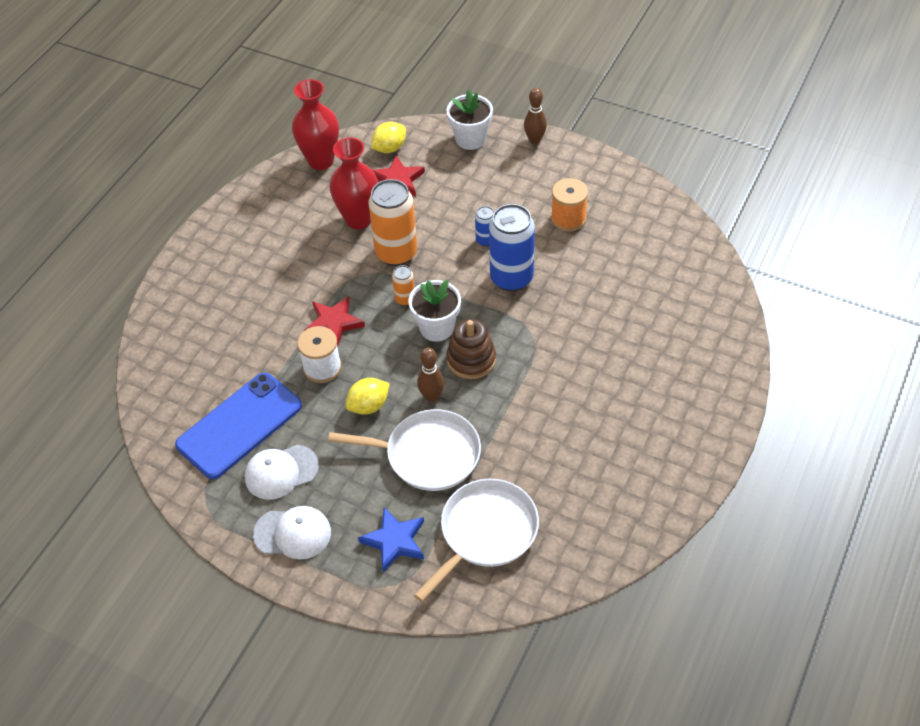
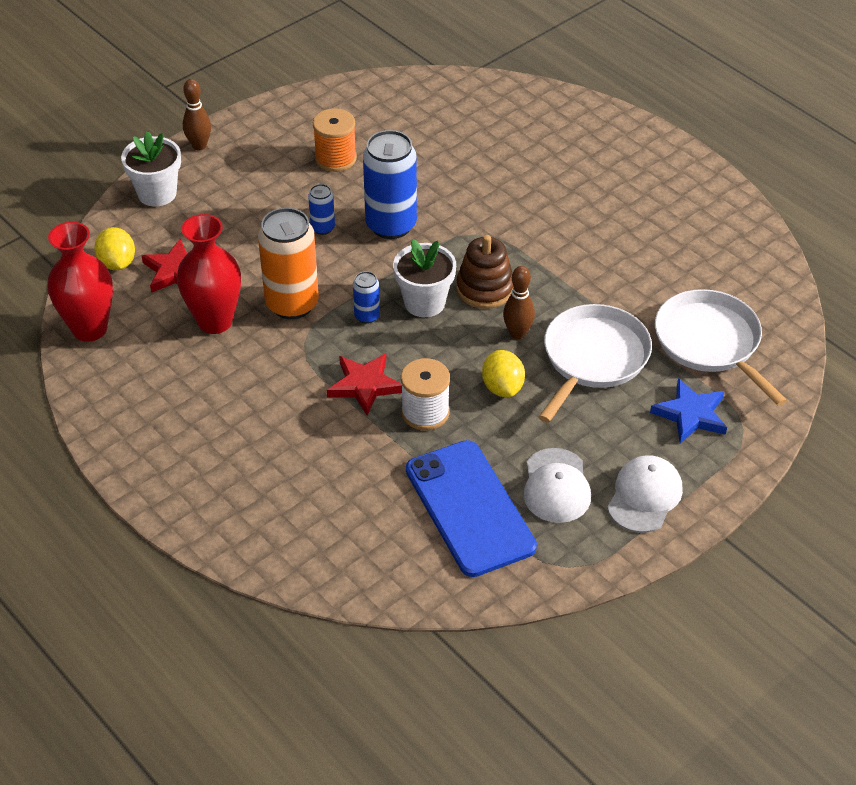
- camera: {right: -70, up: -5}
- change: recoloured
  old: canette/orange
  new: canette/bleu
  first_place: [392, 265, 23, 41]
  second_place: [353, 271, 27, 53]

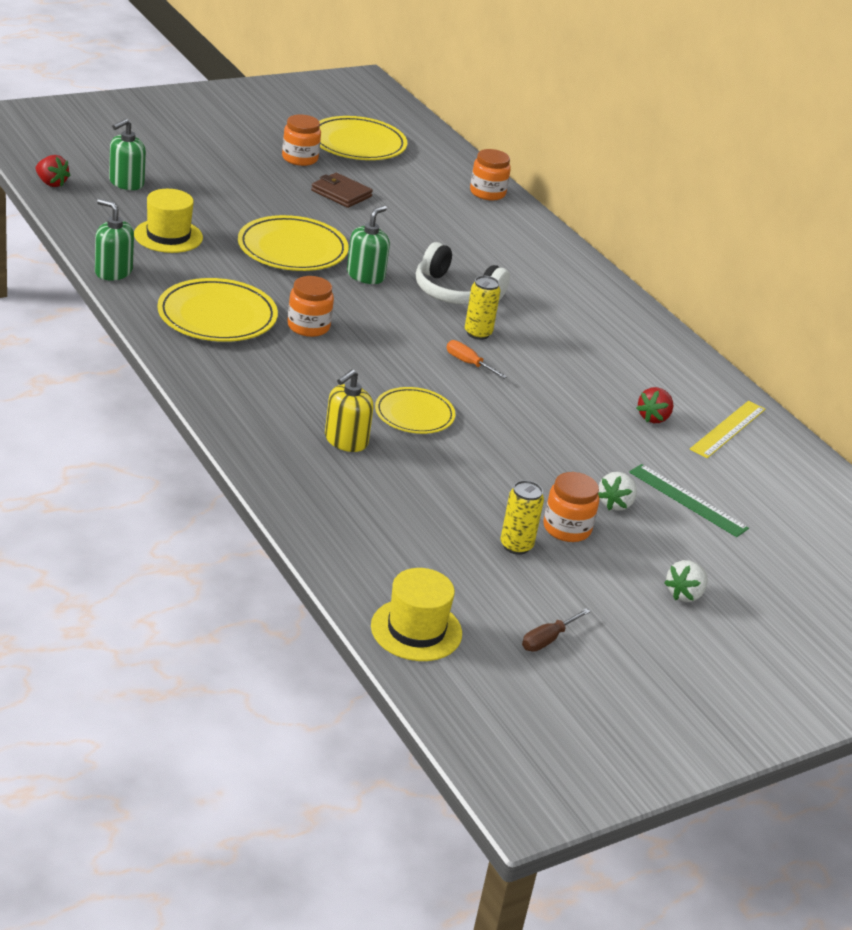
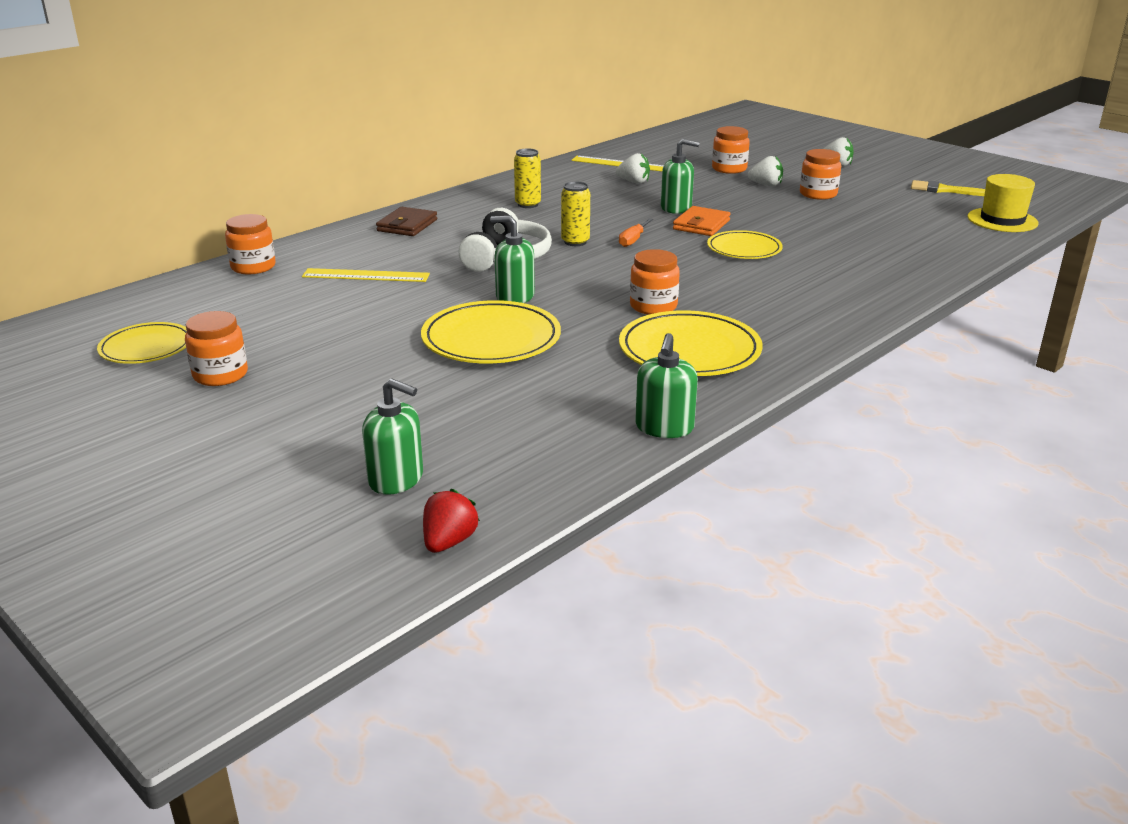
- camera: {right: -100, up: -5}
- change: removed
  old: chapeau/jaune
  first_place: [134, 189, 69, 64]
- change: removed
  old: distributeur de savon/jaune
  first_place: [325, 369, 48, 83]
- change: added
  new: règle/jaune
  second_place: [302, 268, 128, 14]
- change: added
  new: distributeur de savon/vert
  second_place: [661, 139, 39, 75]
- change: added
  new: portefeuille/orange
  second_place: [673, 206, 58, 30]
- change: moved
  old: portefeuille/marron
  first_place: [311, 173, 62, 35]
  second_place: [376, 207, 61, 29]
- change: moved
  old: canette/jaune
  first_place: [500, 480, 44, 75]
  second_place: [514, 148, 27, 60]
- change: replaced
  old: tournevis/marron
  new: pinceau/jaune
  first_place: [522, 608, 68, 44]
  second_place: [911, 180, 74, 16]
- change: replaced
  old: règle/vert
  new: bocal/orange
  first_place: [629, 464, 120, 73]
  second_place: [712, 126, 38, 48]
- change: recoloured
  old: fraise/rouge
  new: fraise/blanc
  first_place: [636, 387, 37, 36]
  second_place: [616, 153, 34, 31]
- change: resized
  old: assiette/jaune
  first_place: [319, 116, 88, 44]
  second_place: [97, 322, 90, 42]
  factor: 0.64

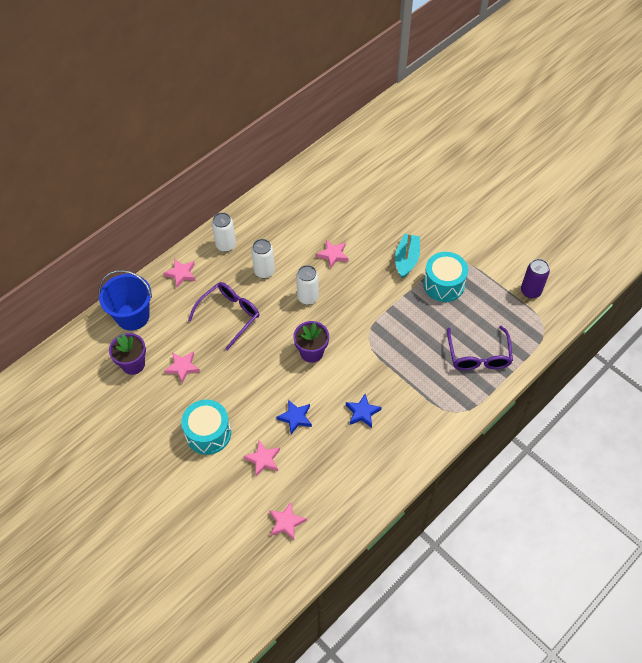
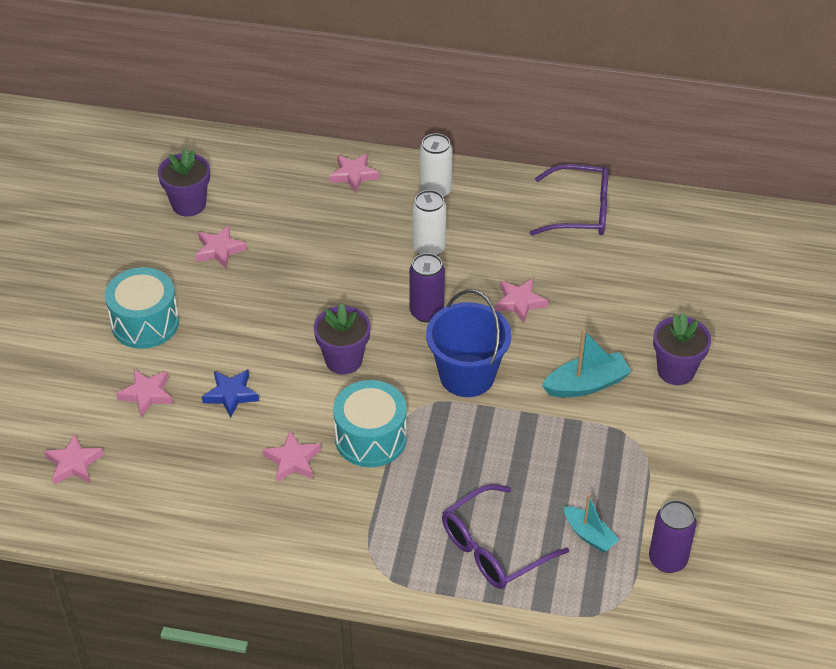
- camera: {right: 55, up: -10}
- change: added
  new: bateau/turquoise
  second_place: [564, 494, 56, 58]
- change: added
  new: pot de fleurs/violet
  second_place: [653, 313, 58, 72]
- change: moved
  old: seau/bleu
  first_place: [99, 270, 53, 61]
  second_place: [426, 290, 85, 107]
- change: moved
  old: lunettes/violet
  first_place: [188, 282, 71, 69]
  second_place: [530, 164, 79, 71]
- change: moved
  old: tambour/turquoise
  first_place: [423, 252, 45, 50]
  second_place: [333, 380, 74, 87]
- change: recoloured
  old: canette/blanc
  new: canette/violet
  first_place: [296, 265, 23, 40]
  second_place: [409, 253, 36, 69]
- change: recoloured
  old: étoile/bleu
  new: étoile/rose
  first_place: [346, 394, 36, 34]
  second_place: [263, 431, 58, 51]

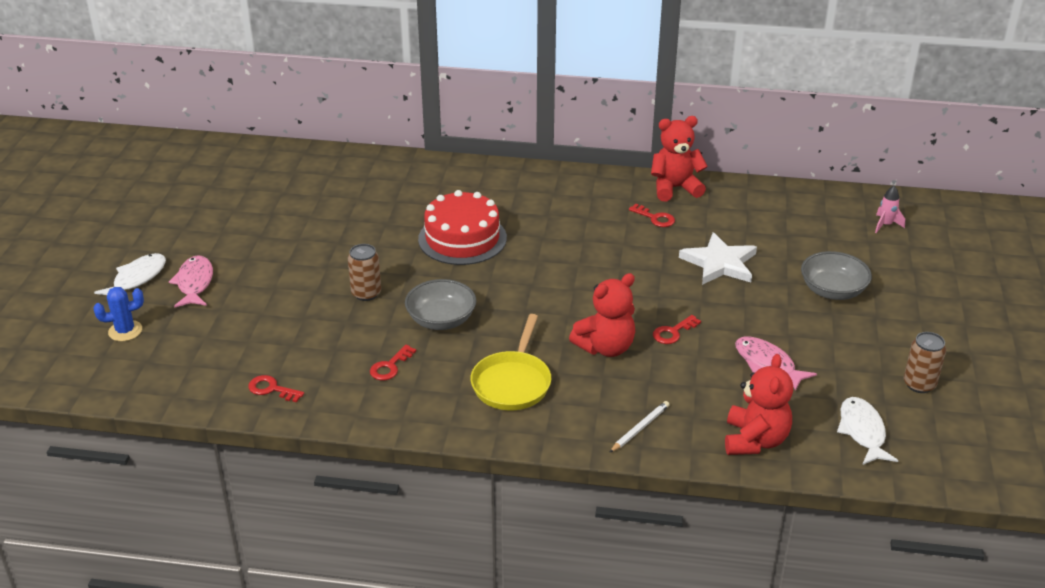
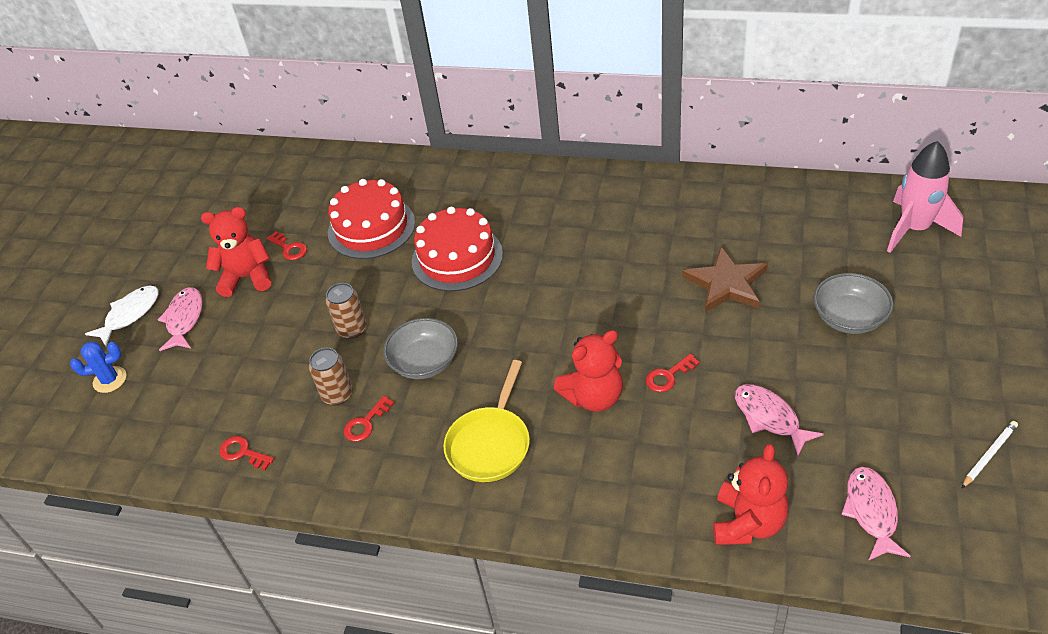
- camera: {right: 10, up: 10}
- change: added
  new: gâteau/rouge
  second_place: [328, 179, 87, 80]
- change: moved
  old: crayon/blanc
  first_place: [609, 401, 61, 52]
  second_place: [961, 421, 57, 68]
- change: moved
  old: clé/rouge
  first_place: [629, 203, 46, 24]
  second_place: [266, 231, 41, 29]
- change: moved
  old: ours en peluche/rouge
  first_place: [651, 116, 57, 85]
  second_place: [201, 207, 70, 90]
- change: moved
  old: canette/marron
  first_place: [904, 332, 42, 61]
  second_place: [309, 348, 44, 57]
- change: recoloured
  old: étoile/blanc
  new: étoile/marron
  first_place: [679, 232, 78, 53]
  second_place: [682, 247, 86, 65]
- change: recoloured
  old: poisson/blanc
  new: poisson/rose
  first_place: [837, 397, 62, 68]
  second_place: [841, 467, 70, 94]
- change: resized
  old: fusée/rose
  first_place: [875, 186, 30, 47]
  second_place: [887, 141, 76, 112]
  factor: 2.15

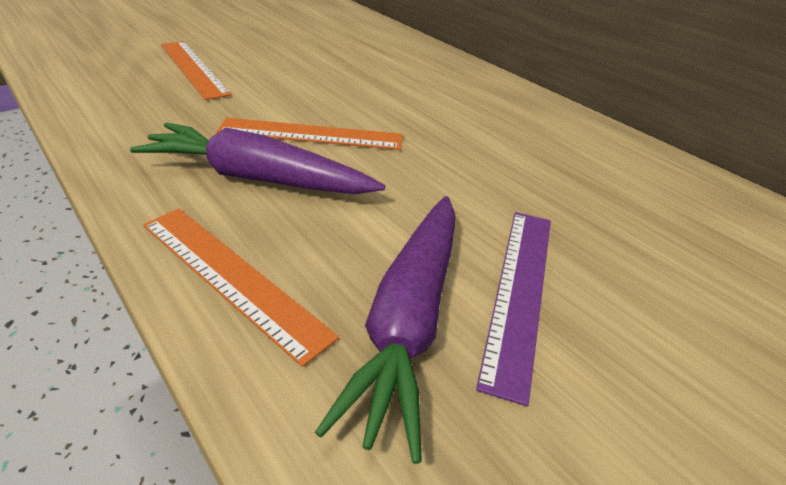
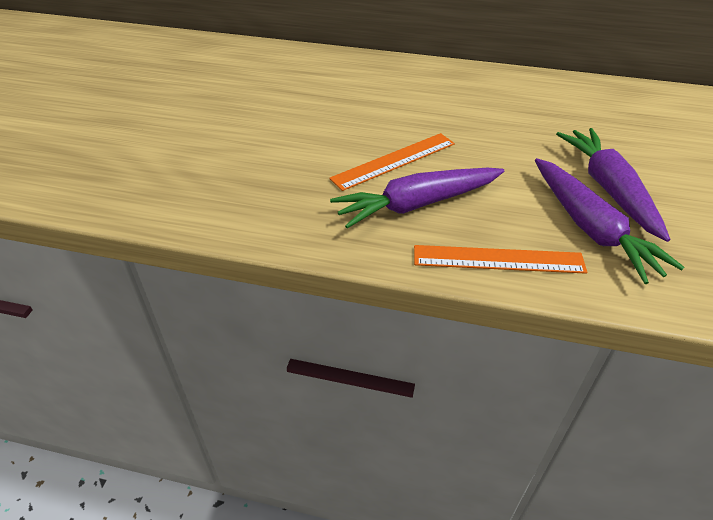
- camera: {right: -35, up: 5}
- change: removed
  old: règle/orange
  first_place: [161, 41, 71, 59]
- change: replaced
  old: règle/violet
  new: carotte/violet
  first_place: [476, 212, 75, 194]
  second_place: [556, 128, 114, 114]

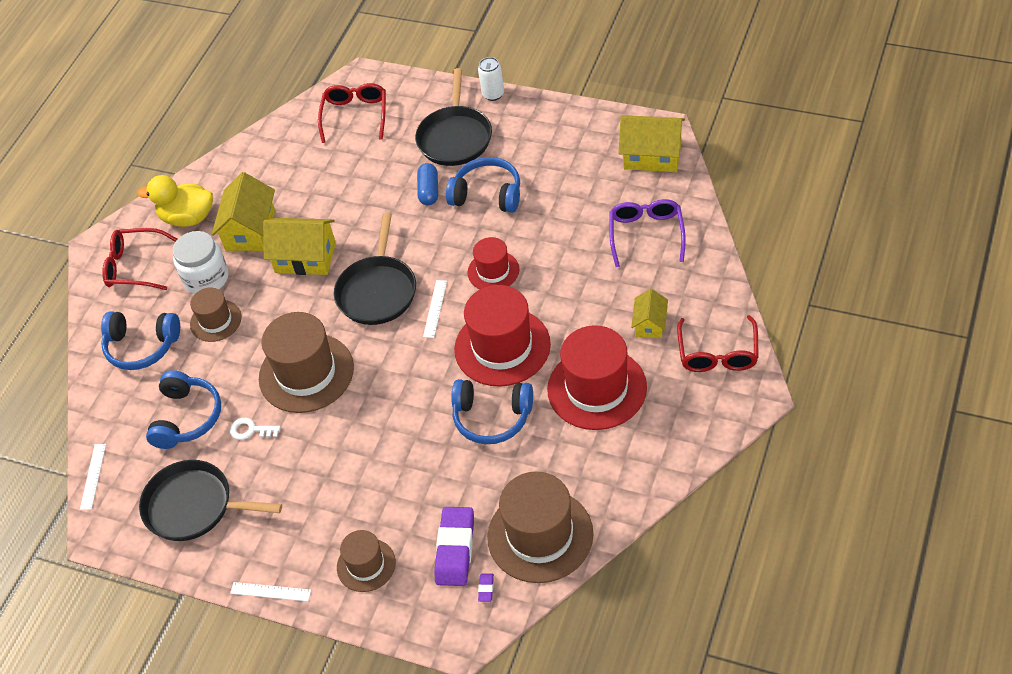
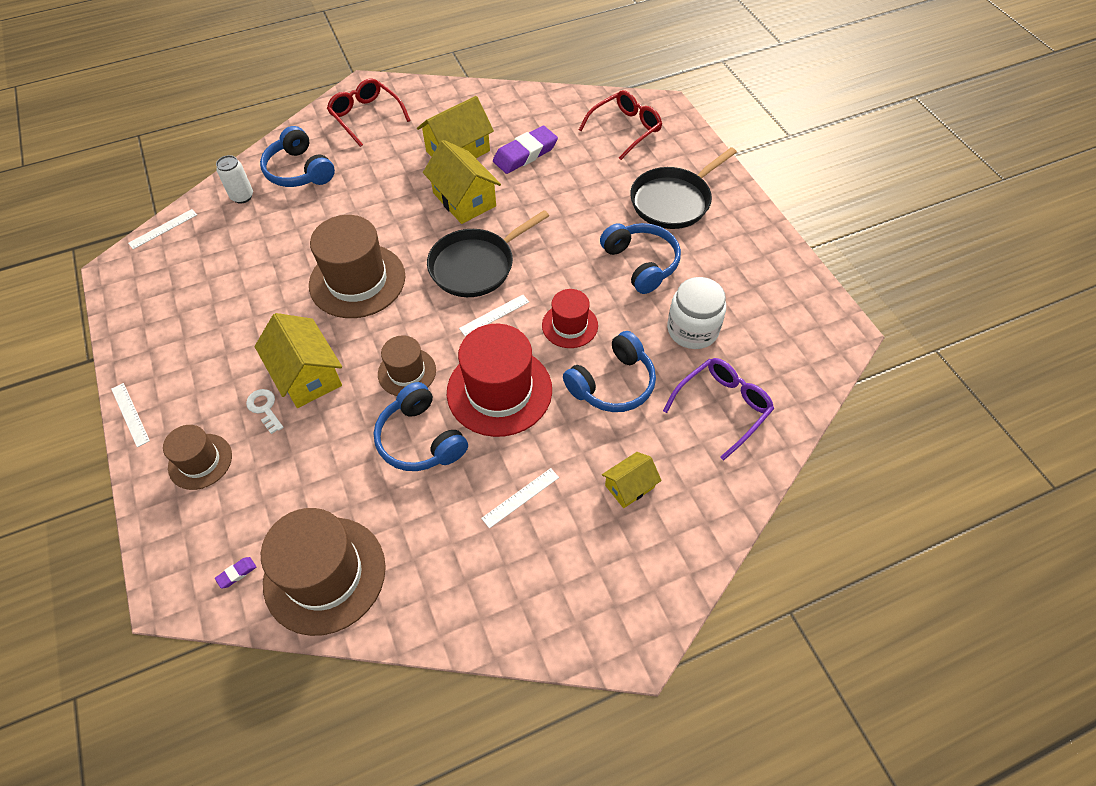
- camera: {right: 40, up: 5}
- change: removed
  old: canard/jaune
  first_place: [138, 175, 75, 52]
- change: removed
  old: poêle/noir
  first_place: [139, 460, 143, 81]
- change: removed
  old: gélule/bleu
  first_place: [417, 163, 21, 42]
- change: removed
  old: lunettes/rouge
  first_place: [677, 315, 82, 57]
- change: moved
  old: casque audio/bleu
  first_place: [146, 370, 75, 79]
  second_place: [563, 331, 93, 81]
- change: moved
  old: bocal/blanc
  first_place: [173, 231, 56, 63]
  second_place: [667, 277, 59, 72]
- change: moved
  old: chapeau/marron
  first_place: [190, 287, 52, 55]
  second_place: [378, 335, 58, 61]
- change: moved
  old: clé/blanc
  first_place: [230, 418, 51, 22]
  second_place: [246, 389, 37, 45]
- change: moved
  old: gomme/violet
  first_place: [434, 507, 40, 79]
  second_place: [493, 126, 65, 48]
- change: moved
  old: canette/blanc
  first_place: [478, 57, 26, 44]
  second_place: [216, 155, 37, 48]
- change: moved
  old: maison/jaune
  first_place: [619, 115, 66, 57]
  second_place: [255, 313, 87, 95]
- change: replaced
  old: chapeau/rouge
  new: règle/blanc
  first_place: [547, 325, 100, 105]
  second_place: [481, 468, 78, 61]

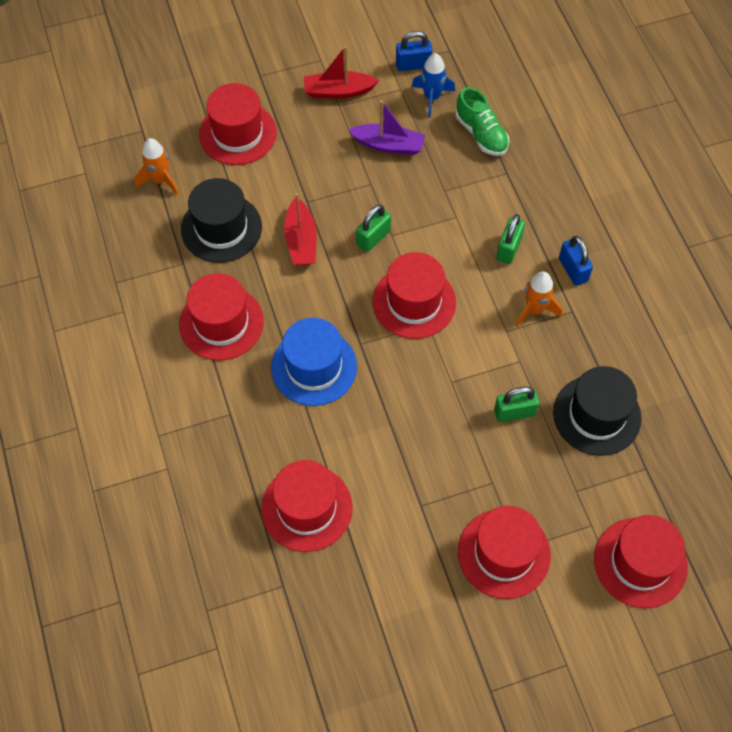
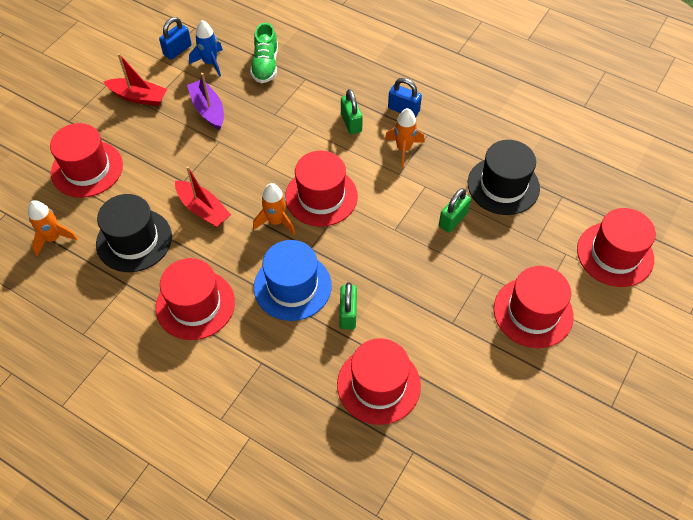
- camera: {right: -40, up: -5}
- change: added
  new: fusée/orange
  second_place: [253, 183, 42, 51]
- change: moved
  old: cadenas/vert
  first_place: [356, 205, 35, 47]
  second_place: [339, 282, 18, 47]
- change: turned
  old: bateau/rouge
  first_place: [304, 46, 75, 53]
  second_place: [103, 53, 64, 53]
  degrees: -120
- change: turned
  old: bateau/violet
  first_place: [348, 100, 77, 55]
  second_place: [187, 73, 37, 57]
  degrees: -90
- change: turned
  old: chaussure/vert
  first_place: [456, 87, 53, 69]
  second_place: [250, 22, 28, 61]
  degrees: 75

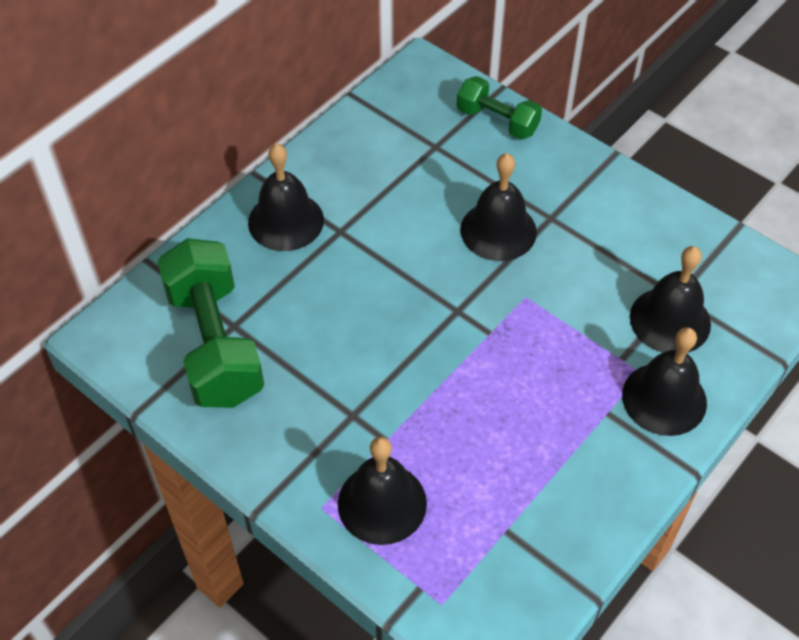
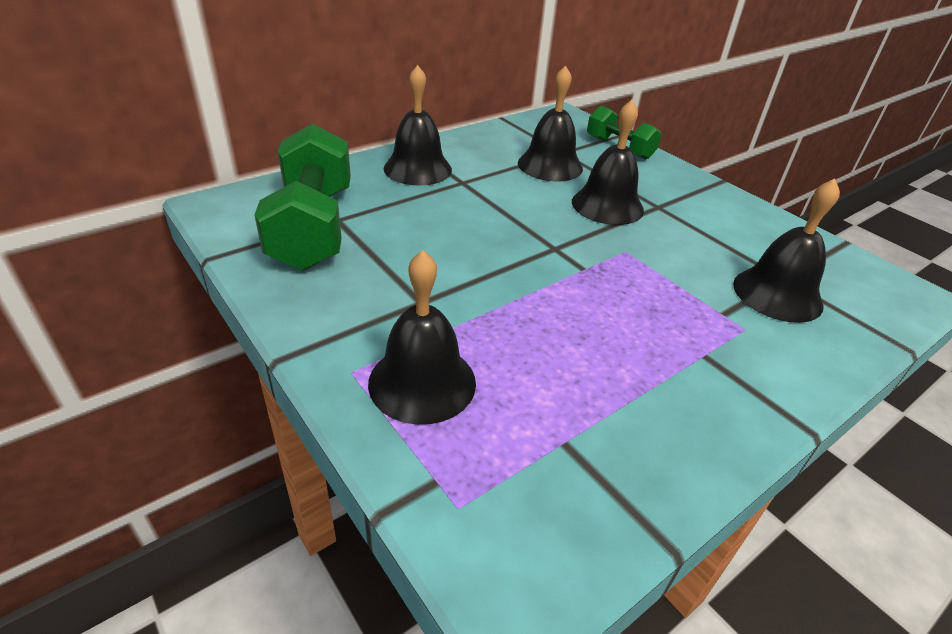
- camera: {right: 10, up: -15}
- change: moved
  old: cloche/noir
  first_place: [622, 327, 85, 109]
  second_place: [518, 65, 65, 116]

